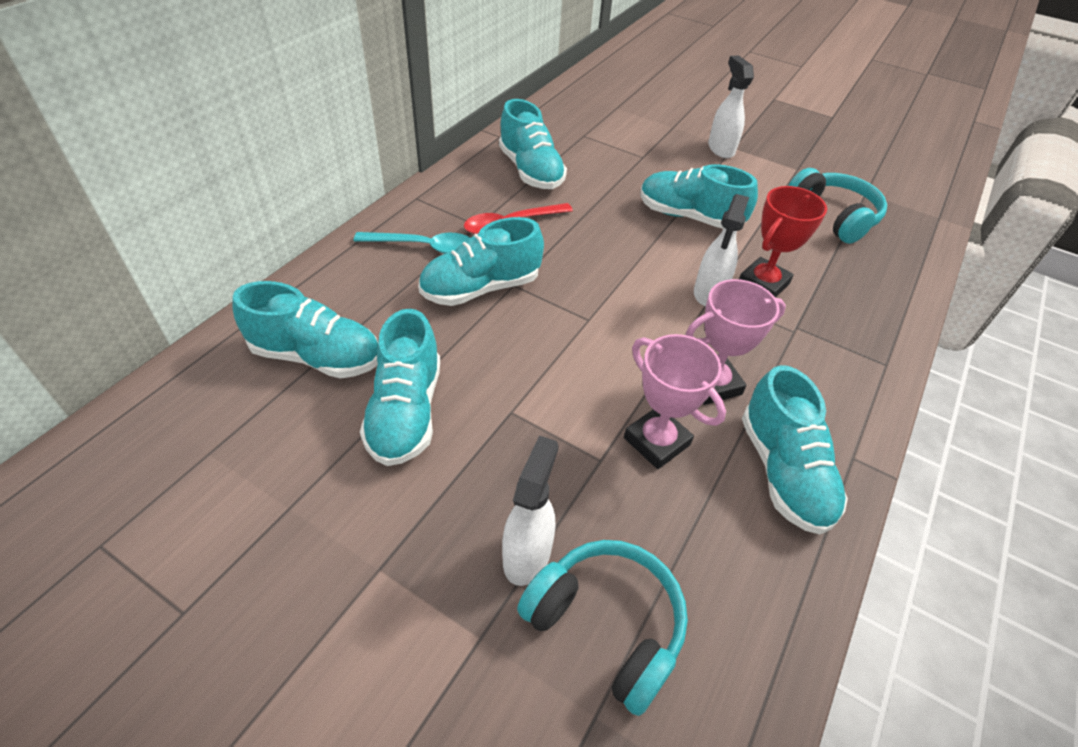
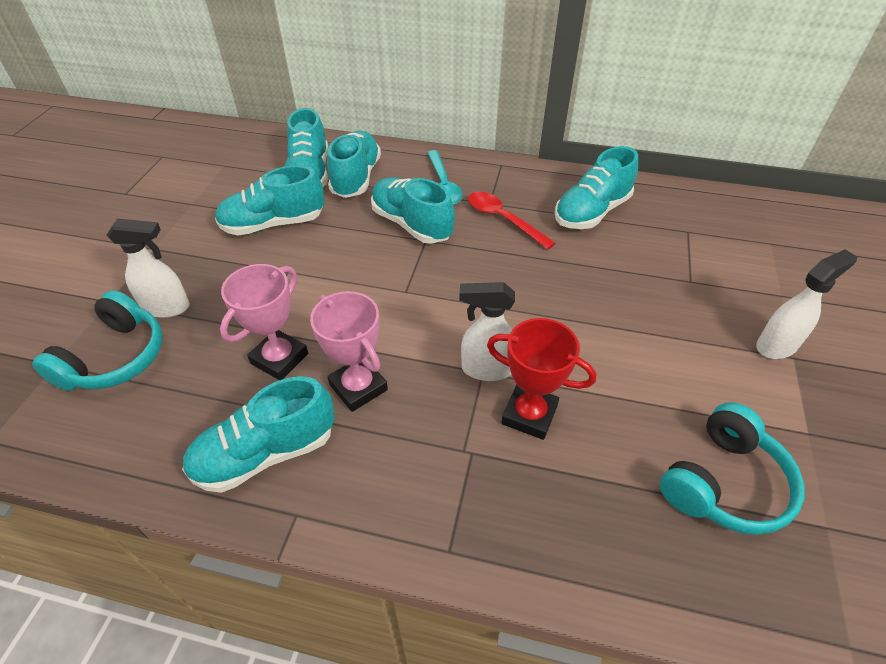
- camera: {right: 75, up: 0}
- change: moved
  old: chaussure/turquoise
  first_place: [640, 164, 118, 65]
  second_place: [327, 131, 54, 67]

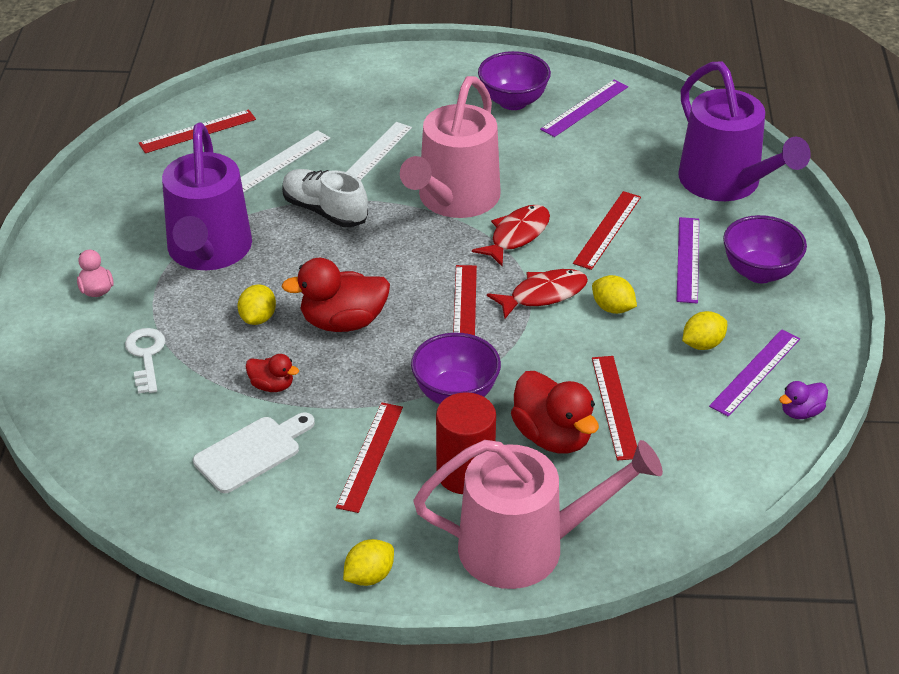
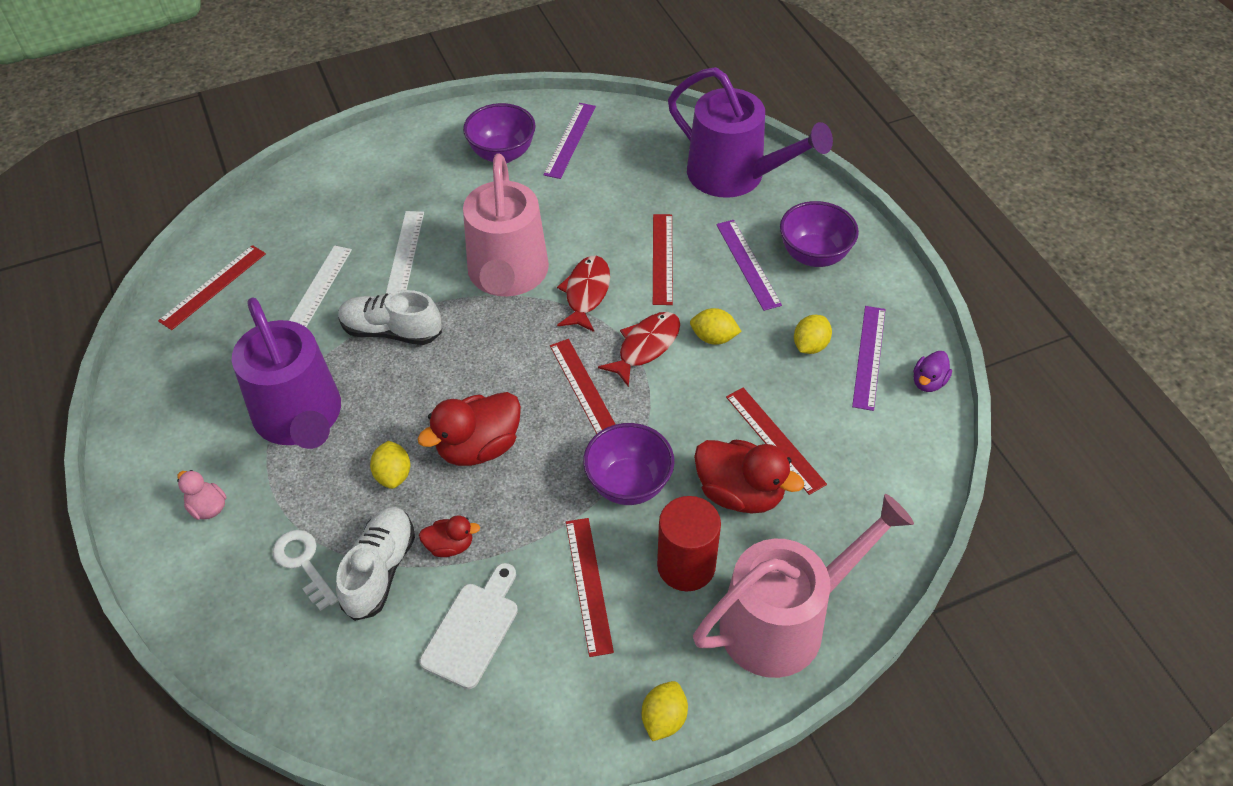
- camera: {right: -25, up: 10}
- change: added
  new: chaussure/blanc
  second_place: [336, 507, 79, 114]

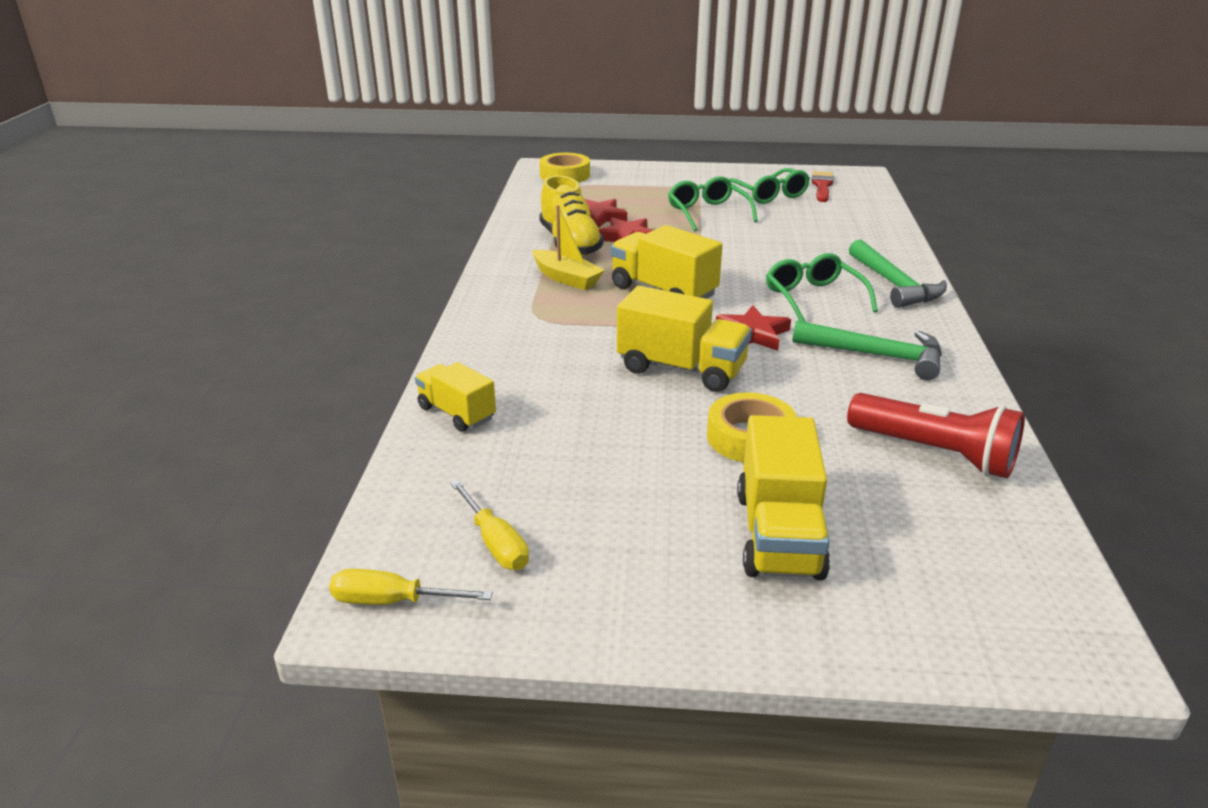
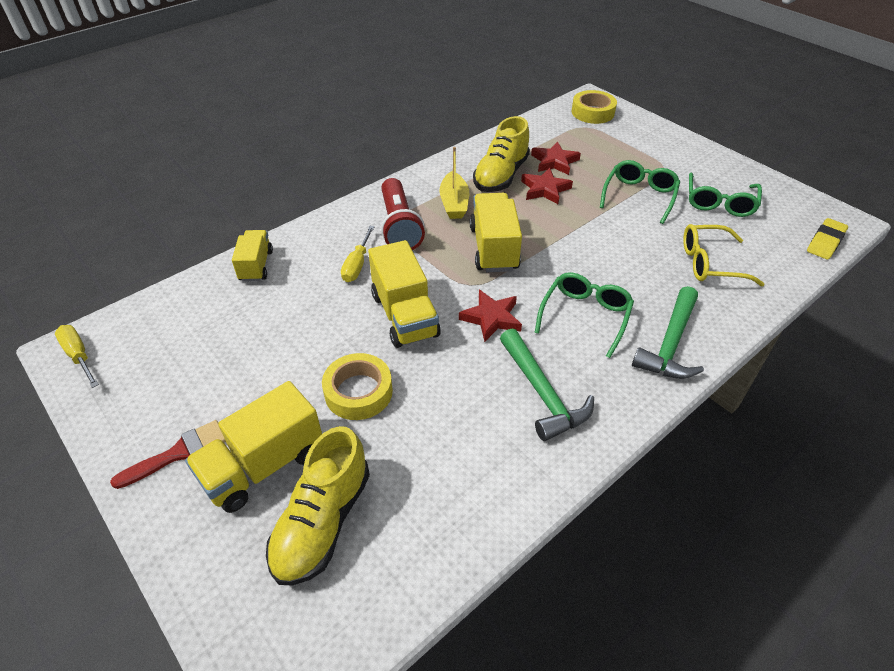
- camera: {right: 45, up: 15}
- change: added
  new: chaussure/jaune
  second_place: [266, 426, 104, 160]
- change: added
  new: lunettes/jaune
  second_place: [683, 224, 82, 63]
- change: added
  new: gomme/jaune
  second_place: [807, 218, 41, 42]
- change: moved
  old: tournevis/jaune
  first_place: [450, 480, 79, 90]
  second_place: [341, 226, 33, 56]
- change: moved
  old: pinceau/rouge
  first_place: [812, 171, 22, 31]
  second_place: [110, 420, 116, 69]
- change: moved
  old: lampe de poche/rouge
  first_place: [847, 393, 178, 85]
  second_place: [381, 178, 44, 72]

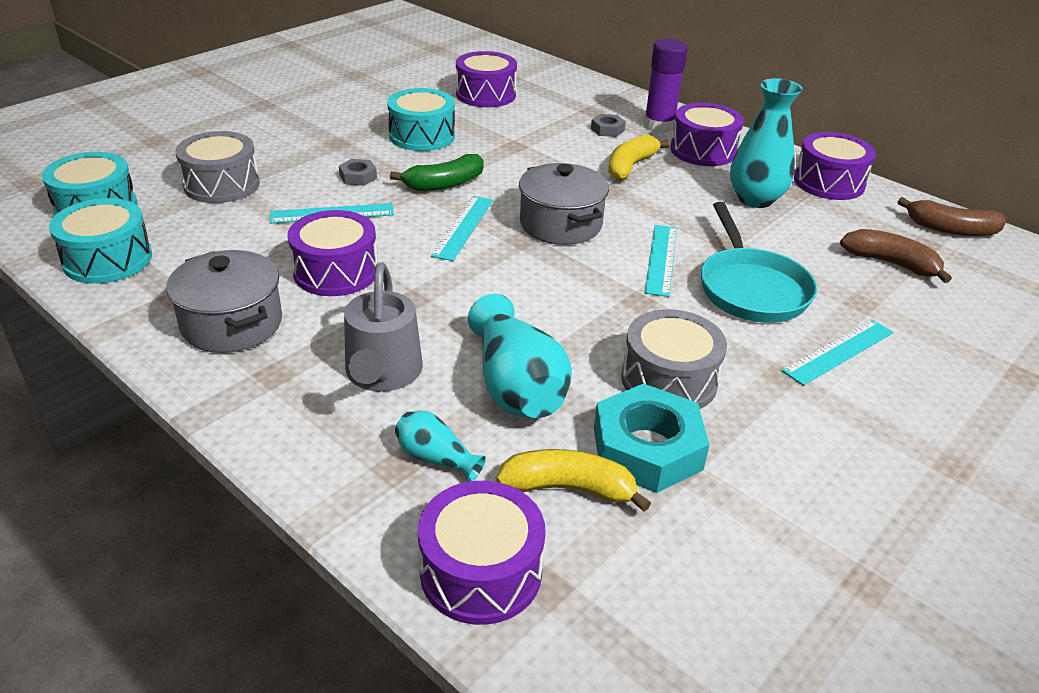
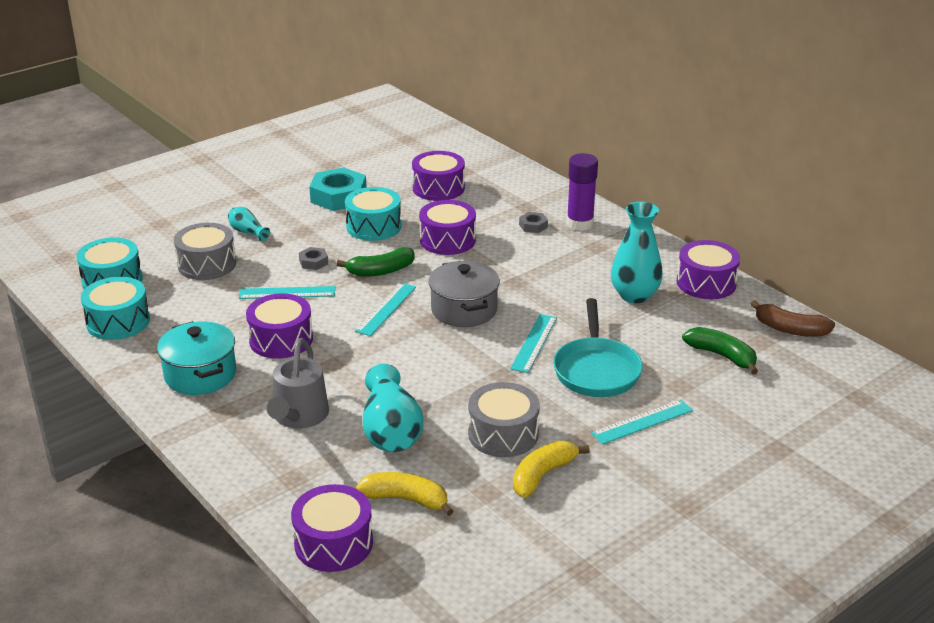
- camera: {right: 10, up: -5}
- change: moved
  old: vase/turquoise
  first_place: [395, 411, 91, 71]
  second_place: [228, 207, 42, 34]
- change: moved
  old: écrou/turquoise
  first_place: [594, 383, 116, 110]
  second_place: [309, 167, 58, 44]
- change: moved
  old: banane/jaune
  first_place: [608, 135, 62, 45]
  second_place: [513, 441, 77, 57]
- change: moved
  old: tambour/violet
  first_place: [670, 103, 74, 63]
  second_place: [419, 200, 57, 55]
- change: recoloured
  old: marmite/gris
  new: marmite/turquoise
  first_place: [166, 250, 116, 103]
  second_place: [157, 321, 79, 74]
- change: recoloured
  old: banane/marron
  new: banane/vert
  first_place: [840, 229, 112, 54]
  second_place: [682, 327, 76, 47]

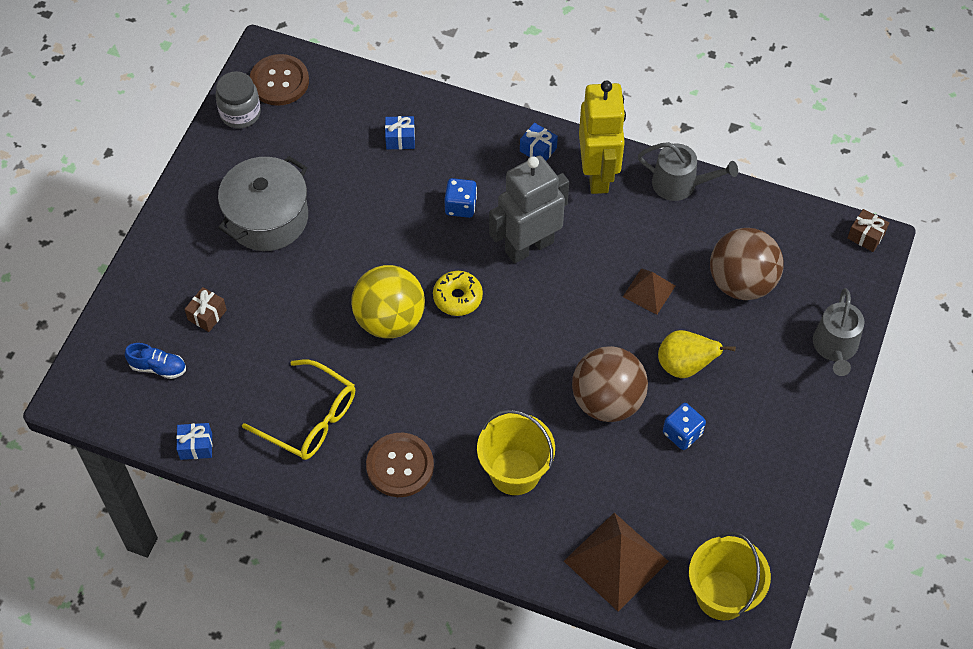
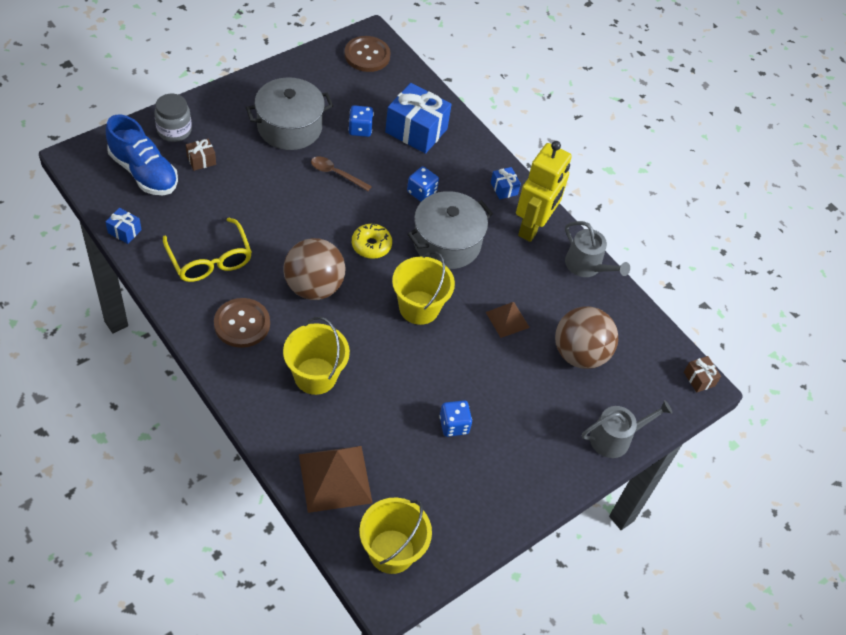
- camera: {right: 25, up: -5}
- change: removed
  old: balle/jaune
  first_place: [351, 265, 74, 73]
- change: removed
  old: poire/jaune
  first_place: [658, 330, 78, 48]
- change: added
  new: cuillère/marron
  second_place: [311, 156, 61, 35]
- change: added
  new: dé/bleu
  second_place: [348, 105, 26, 32]
- change: added
  new: seau/jaune
  second_place: [392, 251, 63, 74]
- change: moved
  old: bocal/gris
  first_place: [215, 71, 46, 57]
  second_place: [154, 94, 38, 48]
- change: moved
  old: balle/marron
  first_place: [572, 346, 76, 76]
  second_place: [283, 238, 62, 62]
- change: replaced
  old: robot/gris
  new: marmite/gris
  first_place: [489, 155, 80, 108]
  second_place: [407, 191, 86, 78]
- change: turned
  old: arrosoir/gris
  first_place: [813, 288, 51, 88]
  second_place: [582, 400, 90, 58]
  degrees: -150
- change: resized
  old: chaussure/bleu
  first_place: [125, 343, 61, 36]
  second_place: [106, 115, 72, 80]
  factor: 1.97
- change: resized
  old: cadeau/bleu
  first_place: [385, 116, 30, 33]
  second_place: [385, 83, 67, 71]
  factor: 2.13

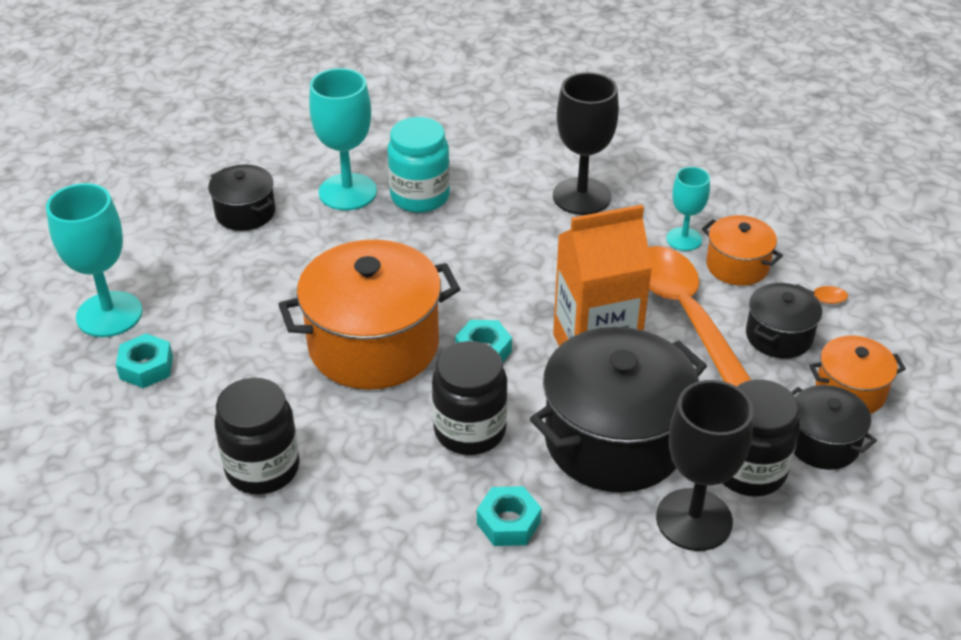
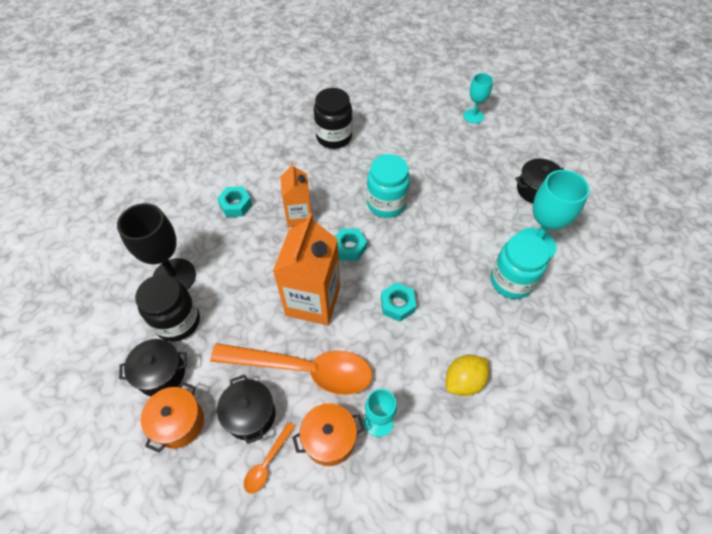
- camera: {right: 120, up: 15}
- change: removed
  old: marmite/noir
  first_place: [530, 327, 177, 166]
- change: moved
  old: écrou/turquoise
  first_place: [116, 333, 57, 55]
  second_place: [381, 282, 35, 40]
- change: replaced
  old: marmite/orange
  new: bocal/turquoise
  first_place: [278, 239, 182, 151]
  second_place: [367, 154, 43, 64]
- change: replaced
  old: bocal/noir
  new: brique de lait/orange
  first_place: [432, 341, 76, 114]
  second_place: [280, 162, 32, 65]
- change: replaced
  old: verre à pied/noir
  new: citron/jaune
  first_place: [553, 72, 66, 143]
  second_place: [446, 355, 43, 41]
- change: resized
  old: verre à pied/turquoise
  first_place: [46, 183, 96, 154]
  second_place: [464, 73, 29, 51]
  factor: 0.59

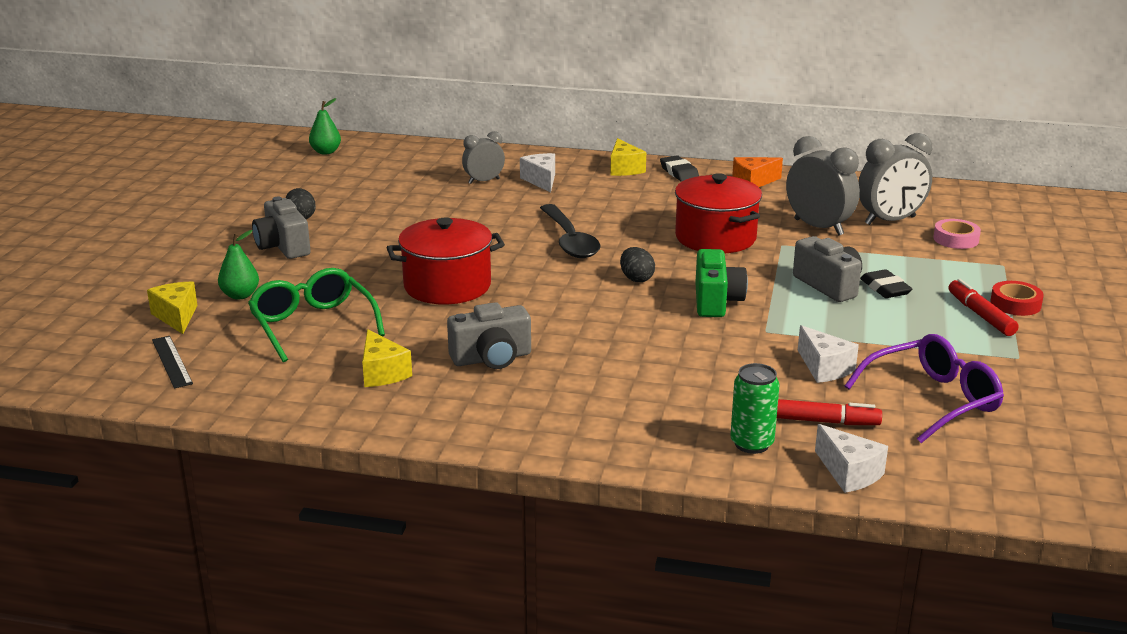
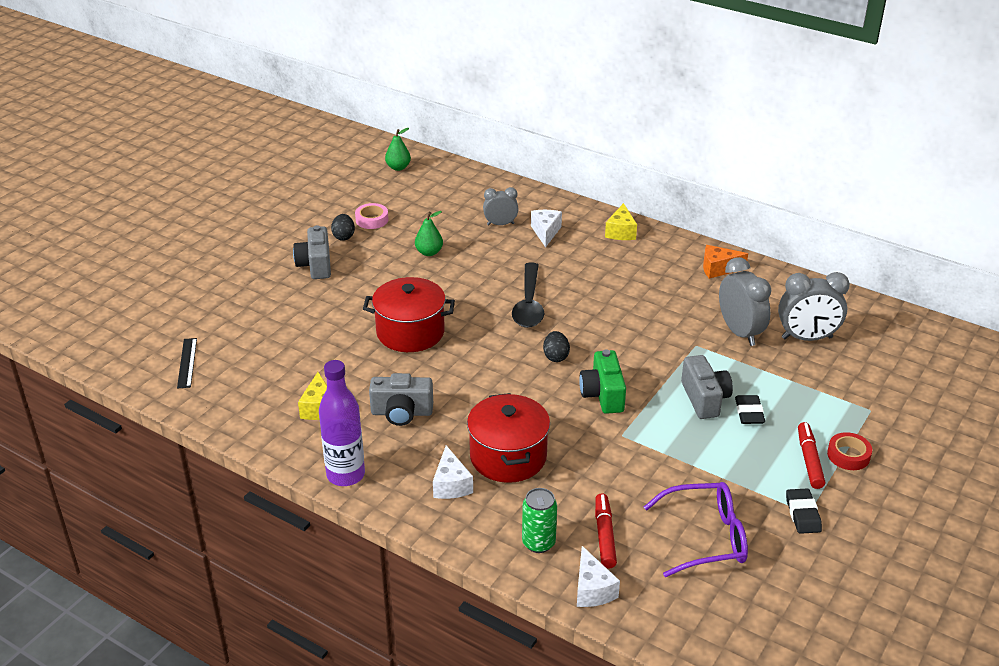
- camera: {right: 20, up: 10}
- change: removed
  old: fromage/jaune
  first_place: [147, 281, 51, 53]
- change: removed
  old: lunettes/vert
  first_place: [248, 268, 137, 94]
- change: added
  new: bouteille/violet
  second_place: [319, 360, 46, 126]
- change: moved
  old: poire/vert
  first_place: [218, 230, 41, 70]
  second_place: [415, 211, 28, 45]
- change: moved
  old: gomme/noir
  first_place: [660, 155, 39, 27]
  second_place: [786, 488, 36, 46]
- change: moved
  old: marmite/rouge
  first_place: [675, 173, 87, 80]
  second_place: [467, 393, 83, 90]
- change: moved
  old: fromage/blanc
  first_place: [798, 325, 61, 58]
  second_place: [433, 445, 40, 54]
- change: moved
  old: ruban adhésif/rose
  first_place: [933, 219, 48, 30]
  second_place: [355, 203, 33, 26]
- change: turned
  old: appareil photo/vert
  first_place: [695, 249, 53, 68]
  second_place: [579, 349, 47, 65]
  degrees: 150
- change: turned
  old: feutre/rouge
  first_place: [777, 399, 105, 26]
  second_place: [595, 493, 22, 76]
  degrees: -120

